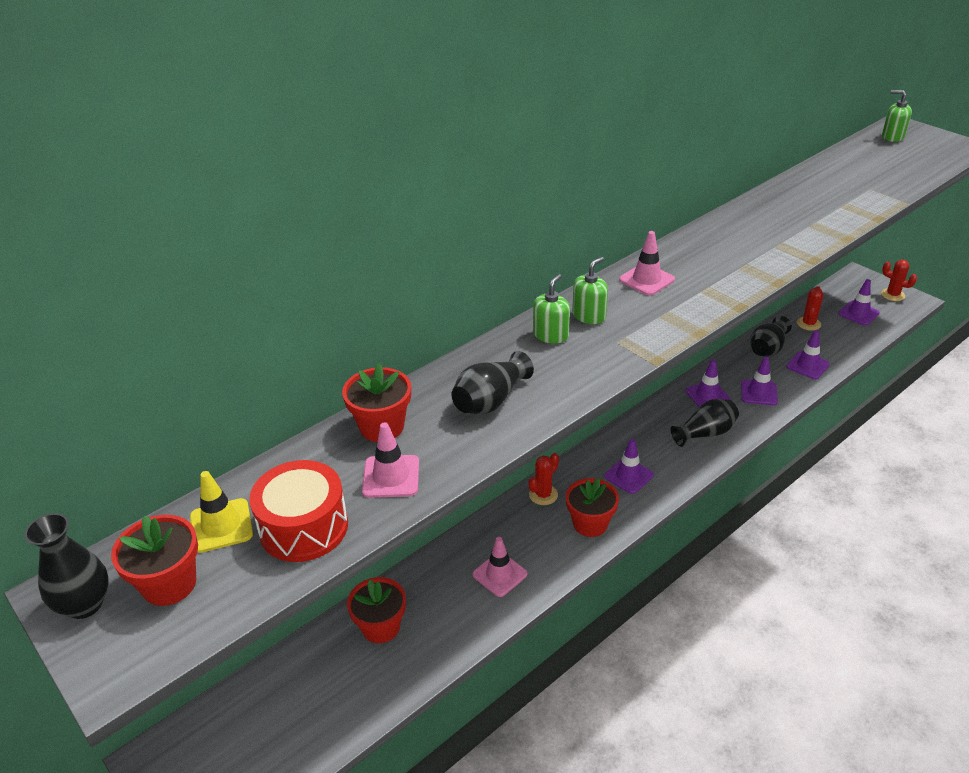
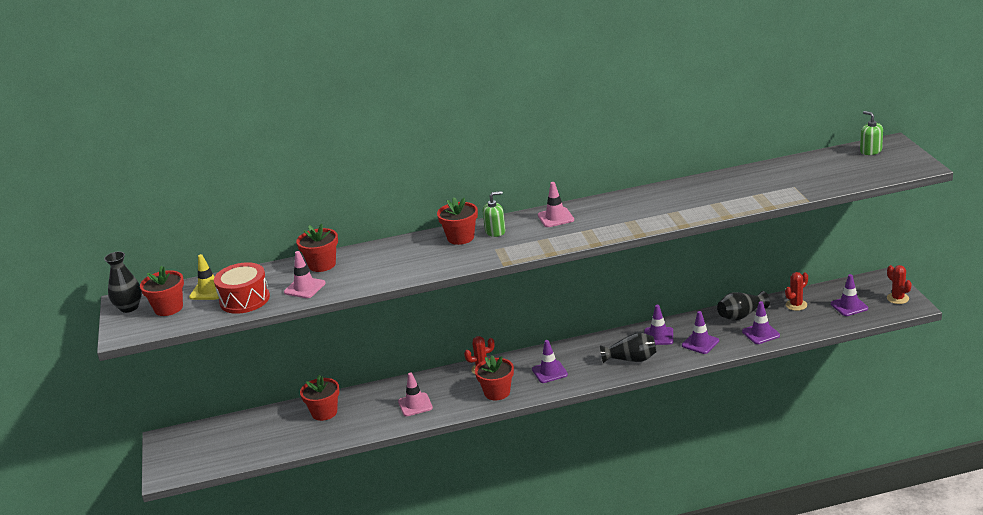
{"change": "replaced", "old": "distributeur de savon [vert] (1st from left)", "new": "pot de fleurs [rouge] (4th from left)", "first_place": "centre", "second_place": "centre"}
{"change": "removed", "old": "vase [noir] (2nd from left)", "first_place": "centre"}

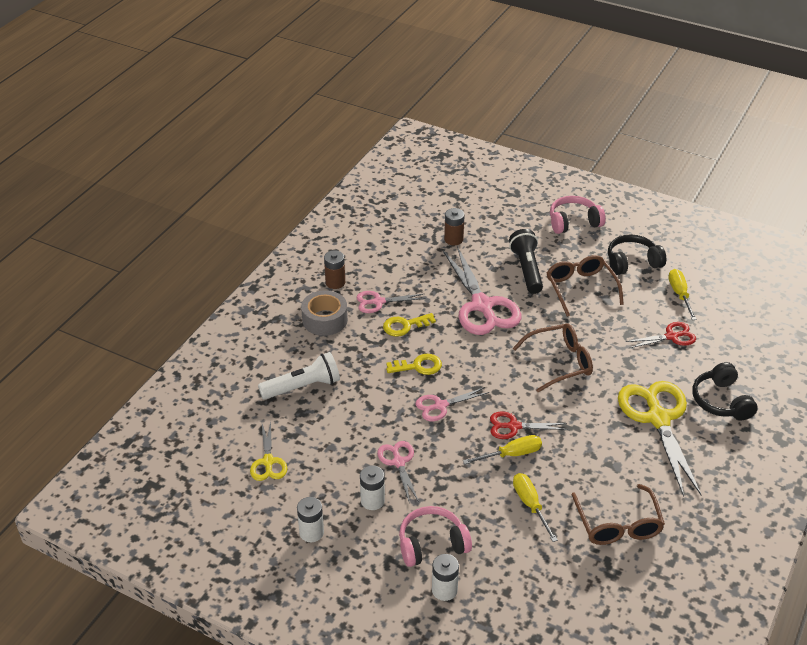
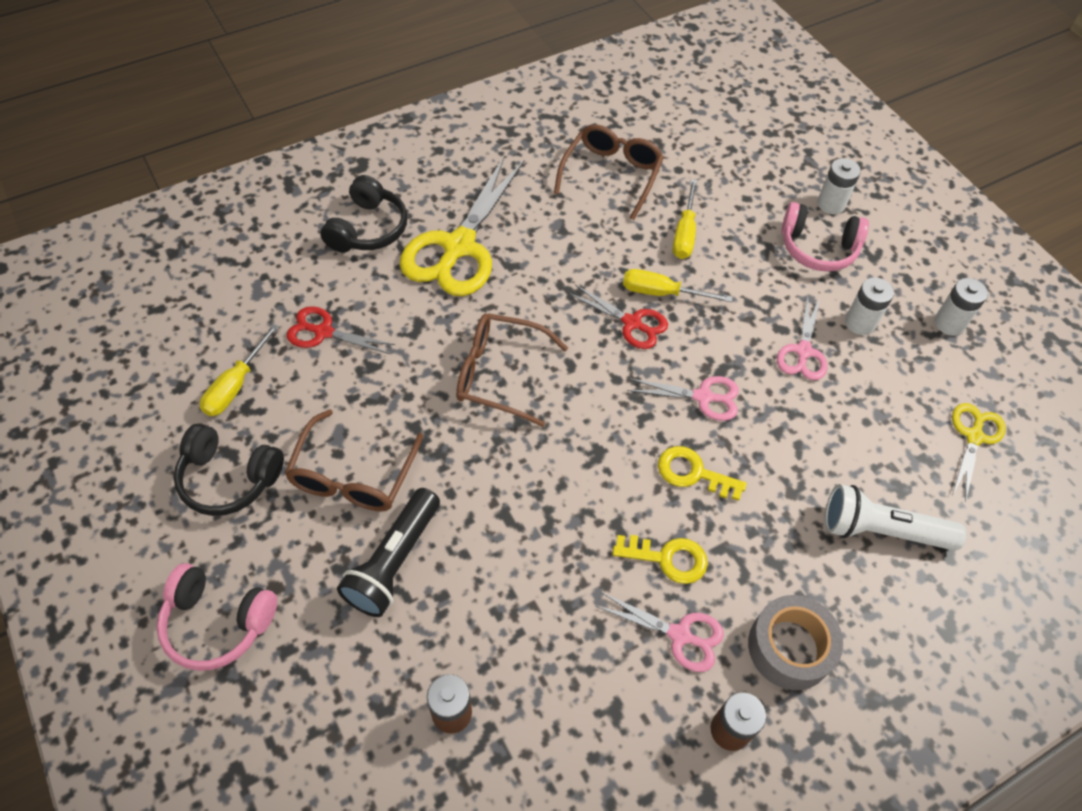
{"change": "removed", "old": "ciseaux [rose] (4th from left)", "first_place": "centre"}

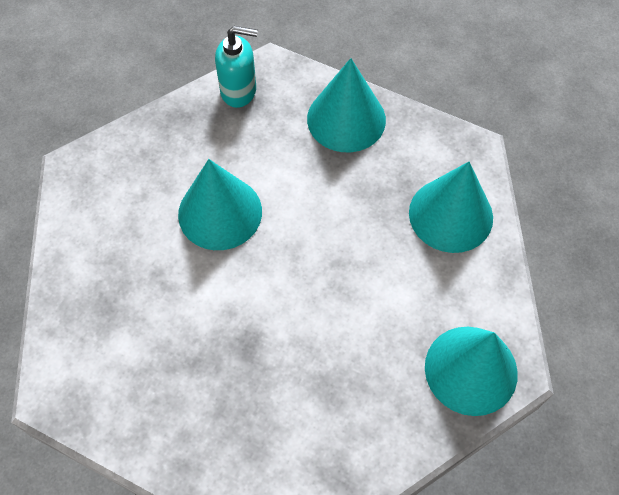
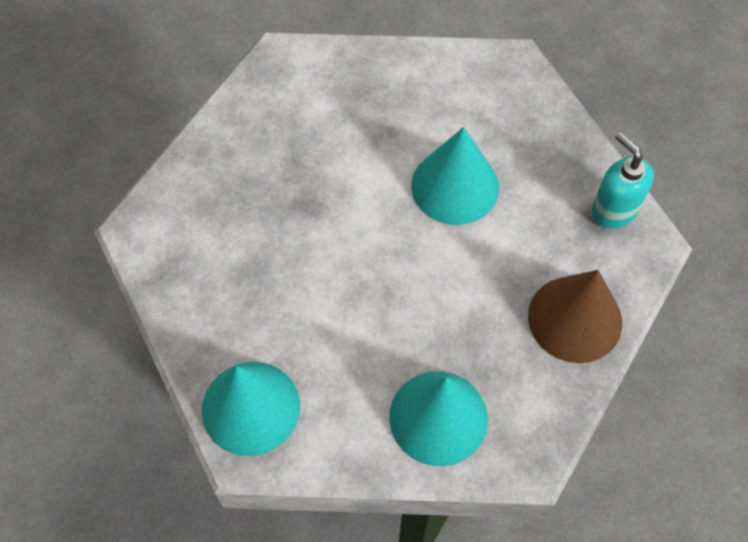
{"change": "turned", "old": "distributeur de savon [turquoise]", "first_place": "top centre", "second_place": "top right", "degrees": 135}
{"change": "recoloured", "old": "cône [turquoise] (2nd from left)", "new": "cône [marron]", "first_place": "top centre", "second_place": "middle right"}

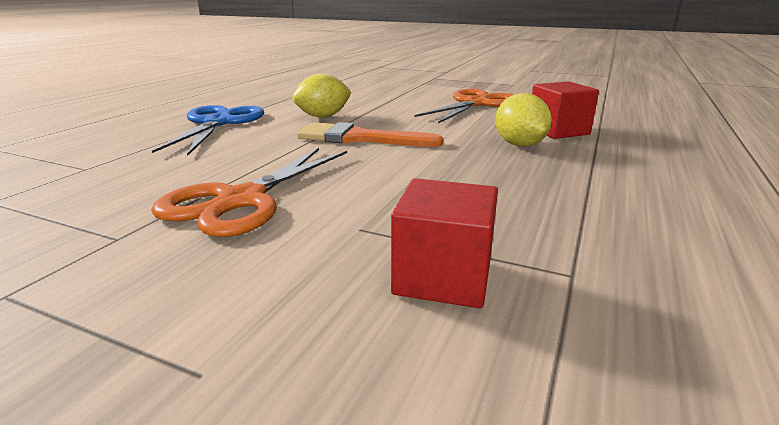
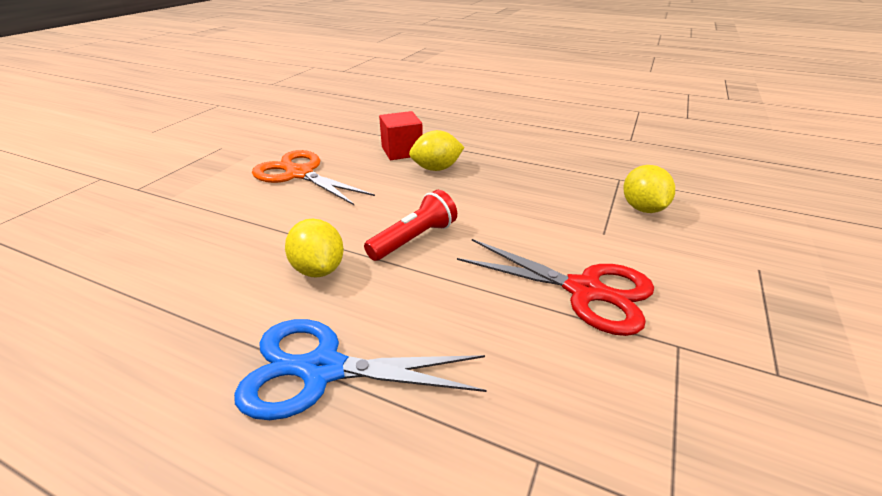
{"change": "replaced", "old": "pinceau [orange]", "new": "lampe de poche [rouge]", "first_place": "top centre", "second_place": "centre"}
{"change": "recoloured", "old": "ciseaux [orange] (1st from left)", "new": "ciseaux [rouge]", "first_place": "middle left", "second_place": "centre"}
{"change": "replaced", "old": "cube [rouge] (1st from left)", "new": "citron [jaune] (3rd from left)", "first_place": "centre", "second_place": "middle right"}

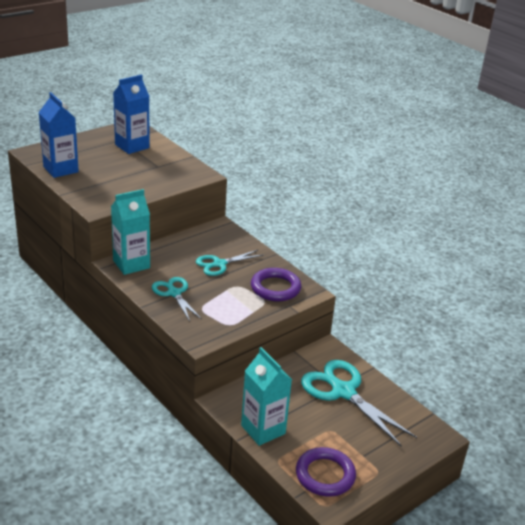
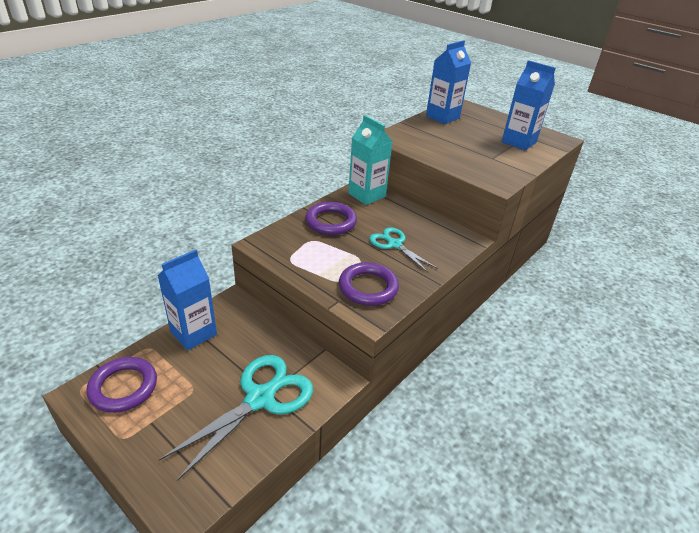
{"change": "replaced", "old": "ciseaux [turquoise] (1st from left)", "new": "anneau [violet] (2nd from left)", "first_place": "centre", "second_place": "centre"}
{"change": "recoloured", "old": "brique de lait [turquoise] (2nd from left)", "new": "brique de lait [bleu] (1st from left)", "first_place": "bottom centre", "second_place": "middle left"}

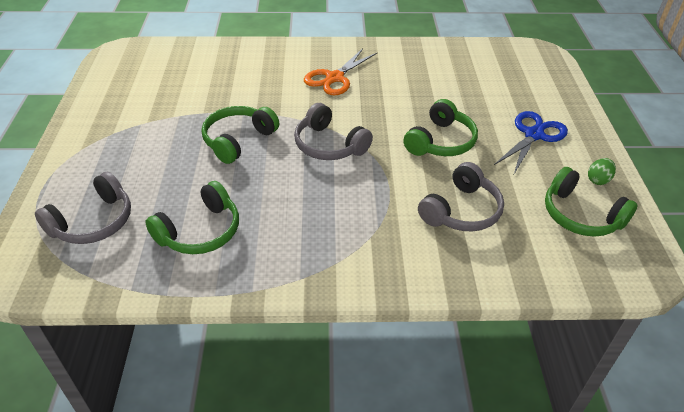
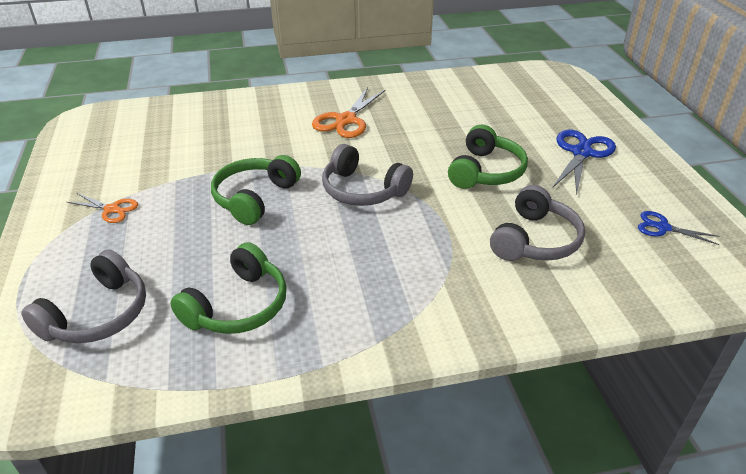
{"change": "removed", "old": "œuf [vert]", "first_place": "middle right"}
{"change": "replaced", "old": "casque audio [vert] (4th from left)", "new": "ciseaux [bleu] (2nd from left)", "first_place": "middle right", "second_place": "middle right"}
{"change": "added", "new": "ciseaux [orange] (1st from left)", "second_place": "middle left"}

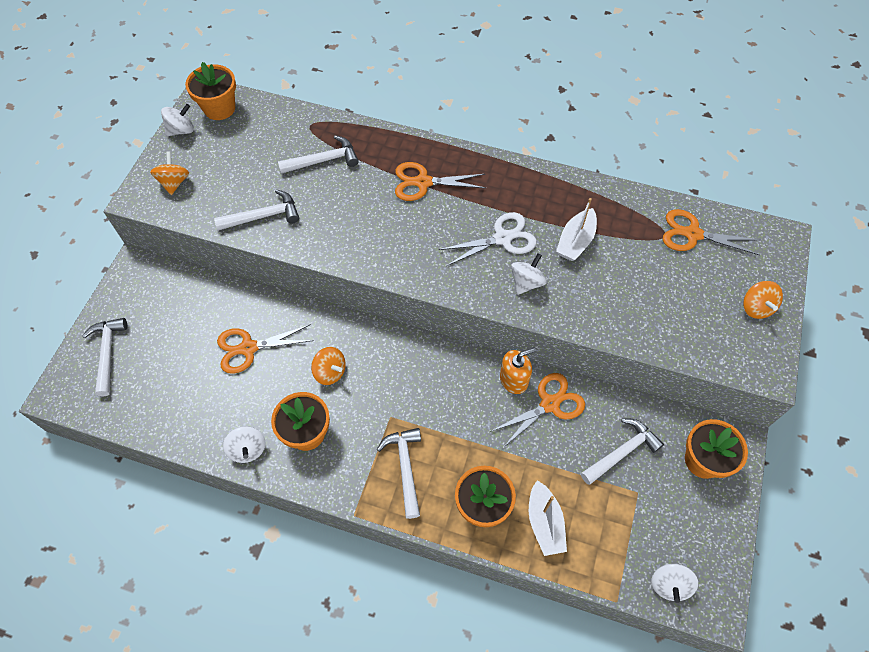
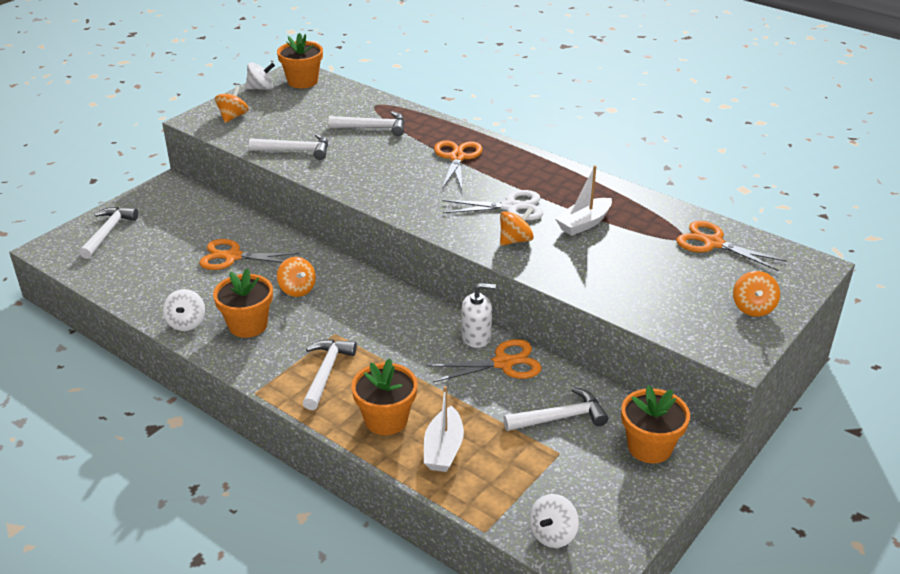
{"change": "turned", "old": "ciseaux [orange] (2nd from left)", "first_place": "top centre", "second_place": "top centre", "degrees": 75}
{"change": "recoloured", "old": "toupie [blanc] (3rd from left)", "new": "toupie [orange] (3rd from left)", "first_place": "centre", "second_place": "centre"}
{"change": "recoloured", "old": "distributeur de savon [orange]", "new": "distributeur de savon [blanc]", "first_place": "centre", "second_place": "centre"}

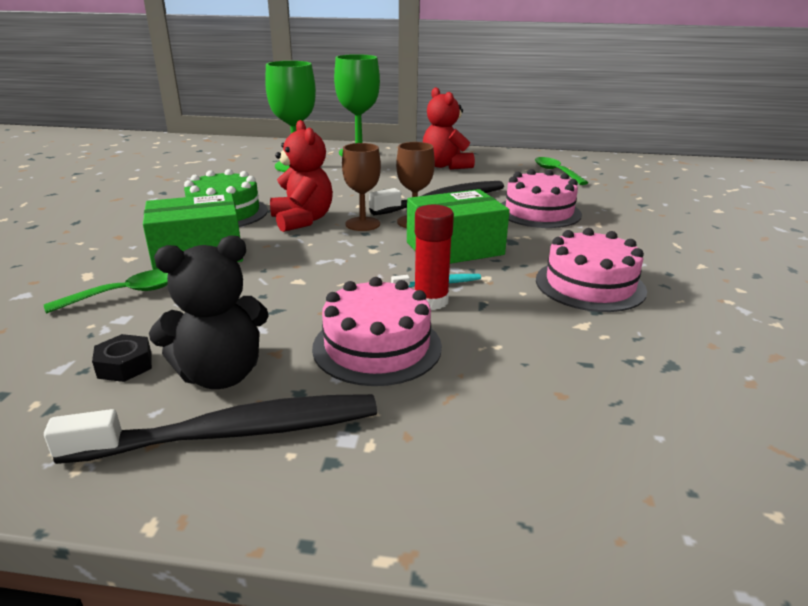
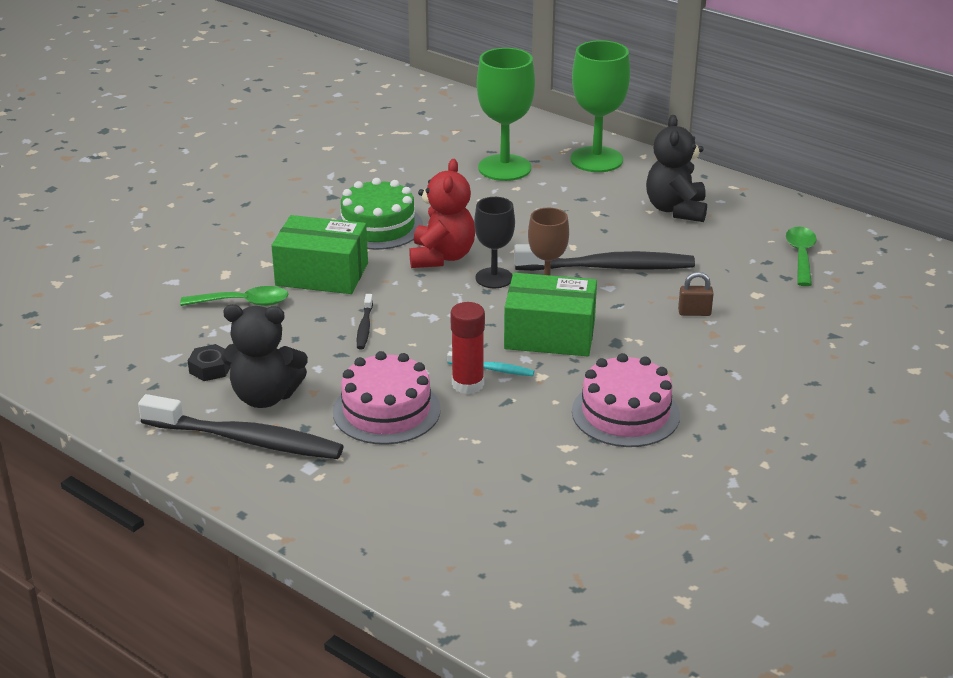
{"change": "recoloured", "old": "ours en peluche [rouge] (2nd from left)", "new": "ours en peluche [noir] (2nd from left)", "first_place": "top centre", "second_place": "top right"}
{"change": "recoloured", "old": "verre à pied [marron] (1st from left)", "new": "verre à pied [noir]", "first_place": "top centre", "second_place": "centre"}
{"change": "replaced", "old": "gâteau [rose] (2nd from left)", "new": "cadenas [marron]", "first_place": "top right", "second_place": "middle right"}
{"change": "added", "new": "brosse à dents [noir] (2nd from left)", "second_place": "centre"}

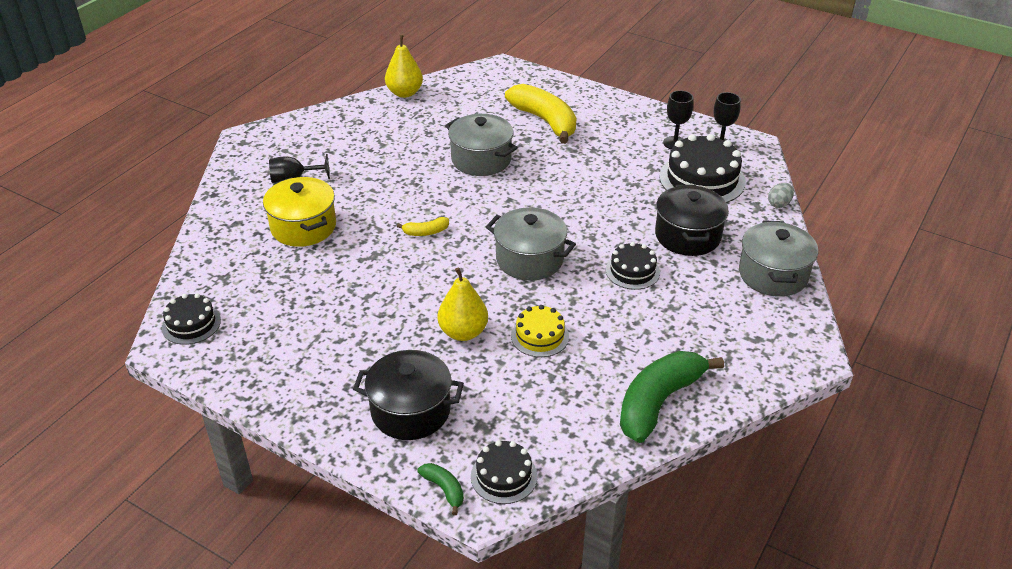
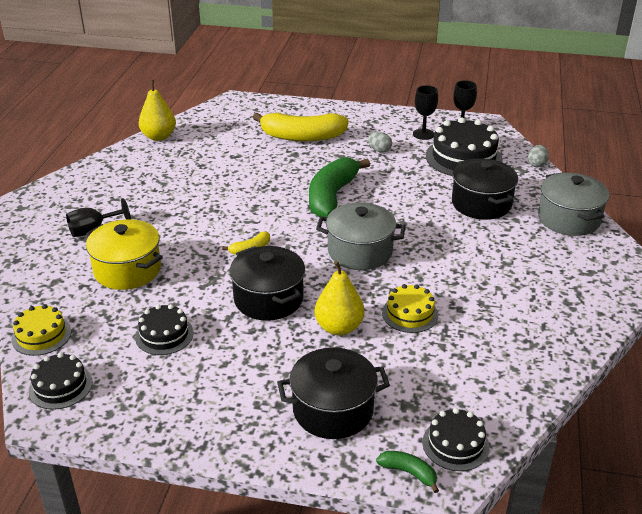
{"change": "turned", "old": "banane [jaune] (2nd from left)", "first_place": "top centre", "second_place": "top centre", "degrees": 150}
{"change": "removed", "old": "marmite [gris] (1st from left)", "first_place": "top centre"}
{"change": "moved", "old": "gâteau [noir] (3rd from left in the first image)", "new": "gâteau [noir] (2nd from left)", "first_place": "centre", "second_place": "middle left"}
{"change": "moved", "old": "banane [vert] (2nd from left in the first image)", "new": "banane [vert] (1st from left)", "first_place": "bottom centre", "second_place": "centre"}
{"change": "added", "new": "œuf [gris] (1st from left)", "second_place": "top centre"}
{"change": "added", "new": "marmite [noir] (1st from left)", "second_place": "centre"}
{"change": "added", "new": "gâteau [jaune] (1st from left)", "second_place": "middle left"}

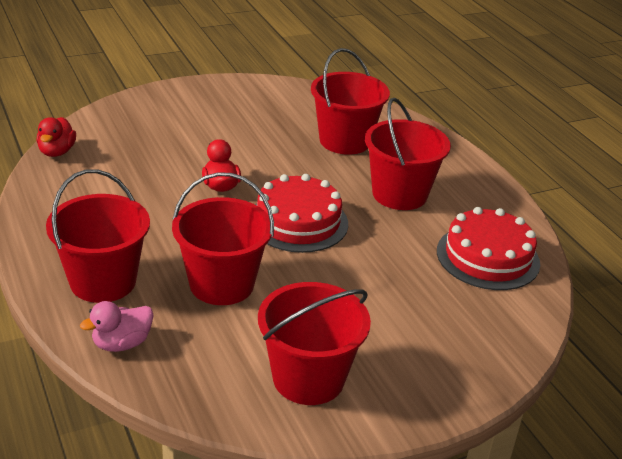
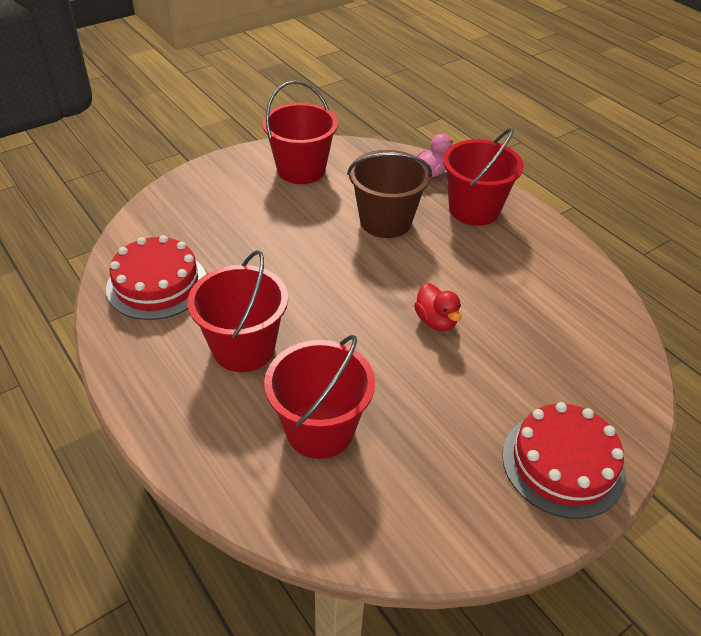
{"change": "removed", "old": "canard [rouge] (1st from left)", "first_place": "top left"}
{"change": "recoloured", "old": "seau [rouge] (2nd from left)", "new": "seau [marron]", "first_place": "centre", "second_place": "top centre"}
{"change": "moved", "old": "gâteau [rouge] (1st from left in the first image)", "new": "gâteau [rouge] (2nd from left)", "first_place": "centre", "second_place": "bottom right"}

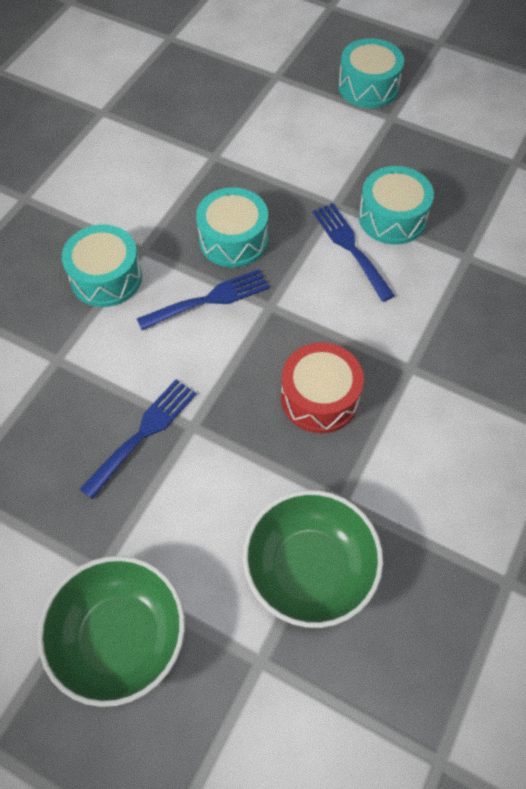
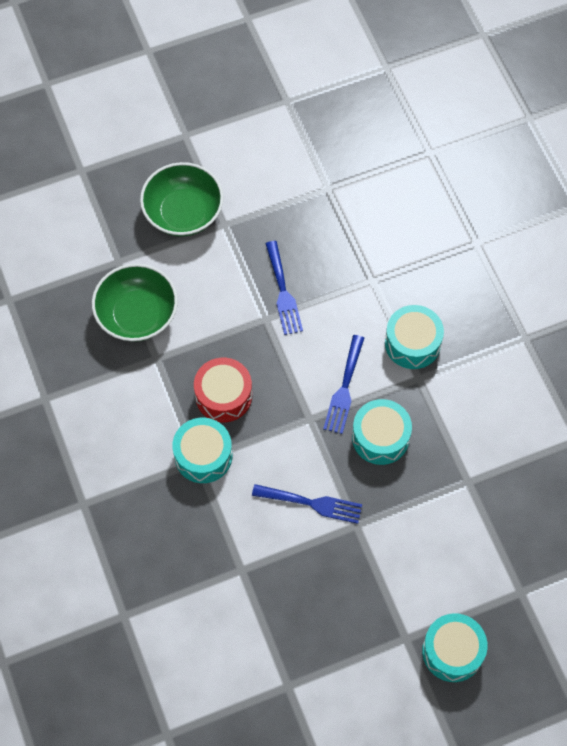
{"change": "moved", "old": "tambour [turquoise] (4th from left in the first image)", "new": "tambour [turquoise] (1st from left)", "first_place": "top right", "second_place": "centre"}

